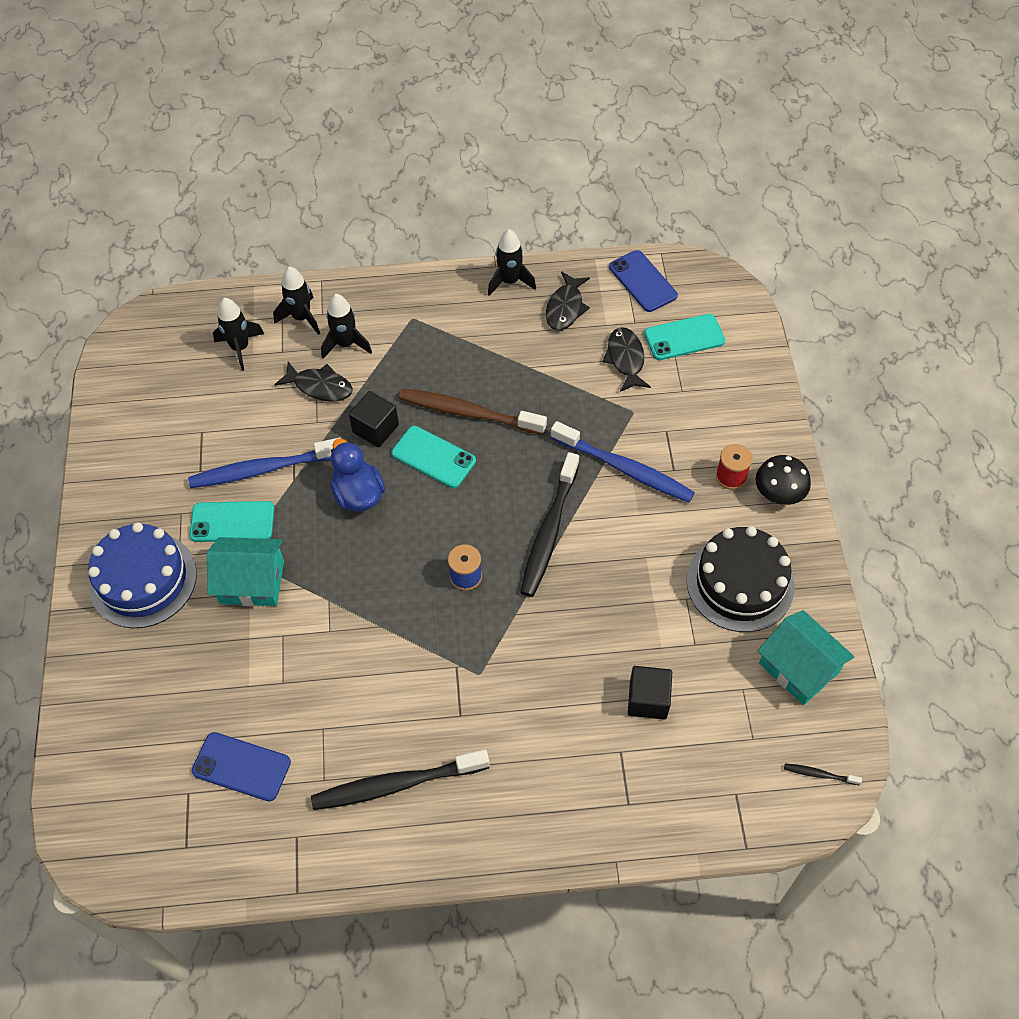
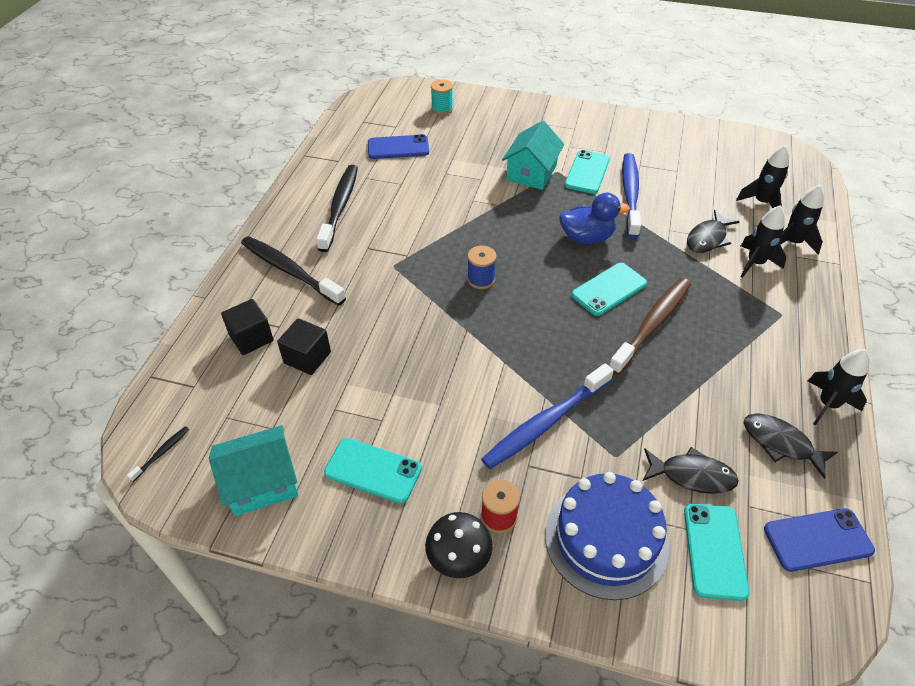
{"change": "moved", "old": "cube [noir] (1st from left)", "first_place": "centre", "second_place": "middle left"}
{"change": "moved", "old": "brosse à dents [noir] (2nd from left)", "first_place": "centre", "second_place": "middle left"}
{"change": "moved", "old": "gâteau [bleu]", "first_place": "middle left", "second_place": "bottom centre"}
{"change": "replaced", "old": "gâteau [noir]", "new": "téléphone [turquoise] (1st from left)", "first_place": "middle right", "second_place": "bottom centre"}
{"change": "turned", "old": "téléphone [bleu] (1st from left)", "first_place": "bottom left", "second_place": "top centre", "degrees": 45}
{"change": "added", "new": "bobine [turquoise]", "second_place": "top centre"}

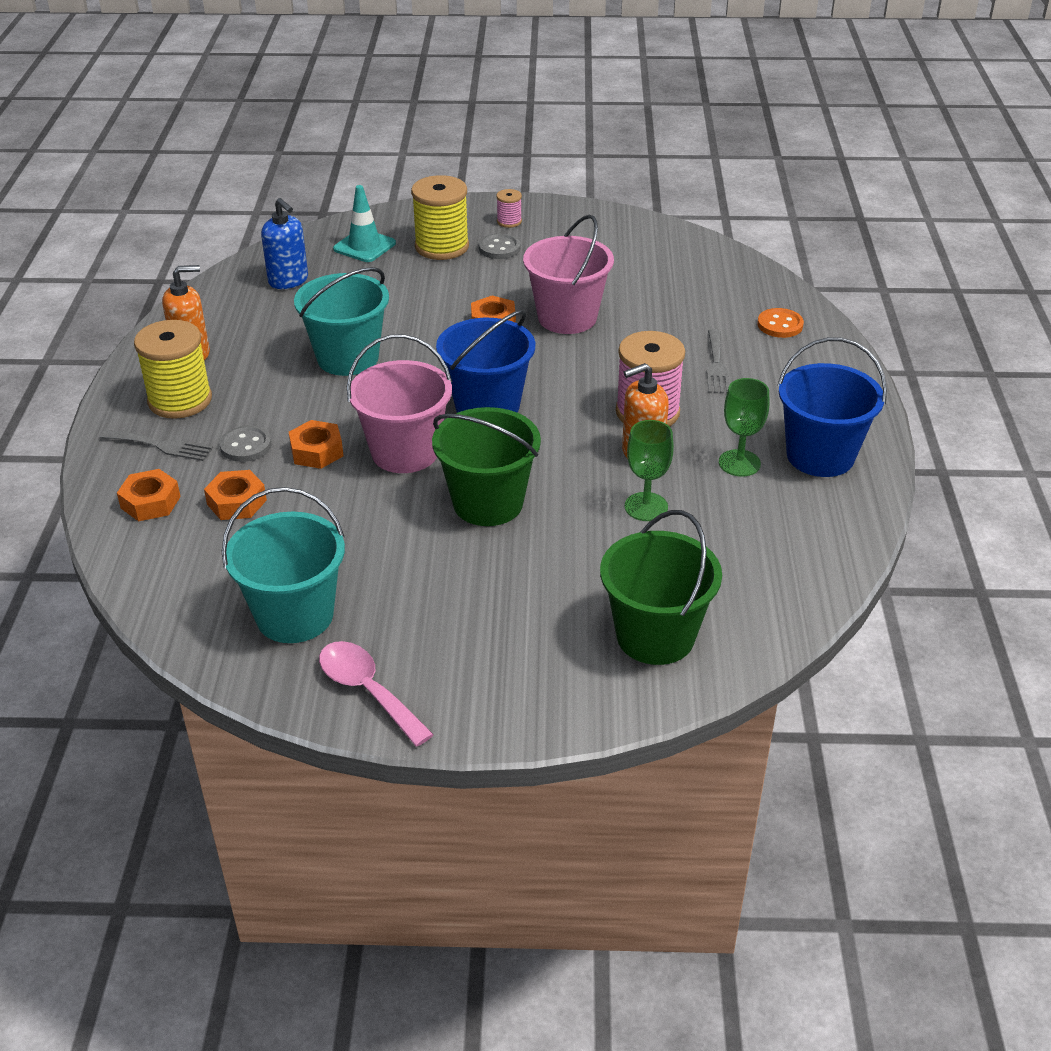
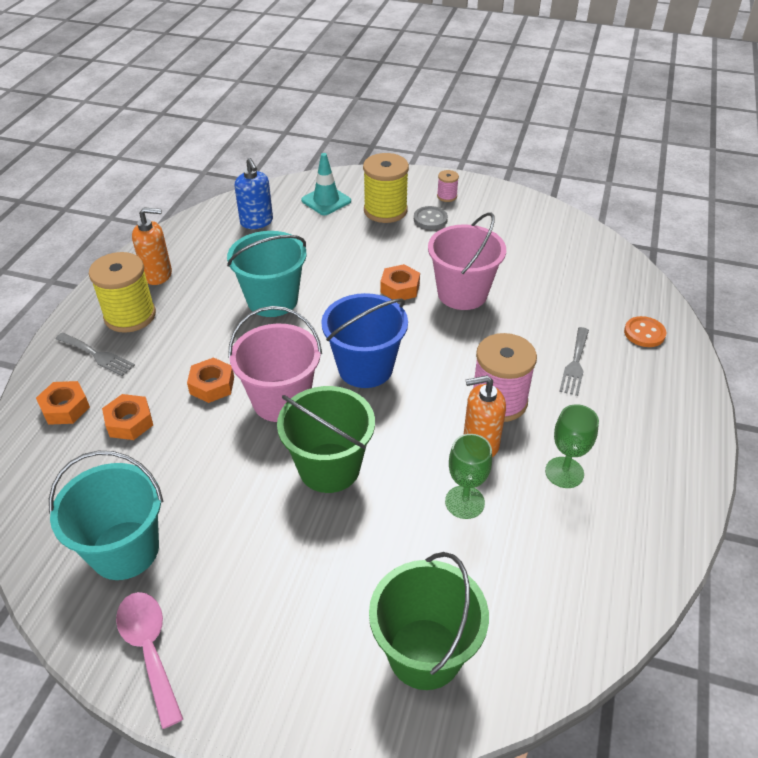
{"change": "removed", "old": "seau [bleu] (2nd from left)", "first_place": "middle right"}
{"change": "removed", "old": "bouton [gris] (1st from left)", "first_place": "middle left"}

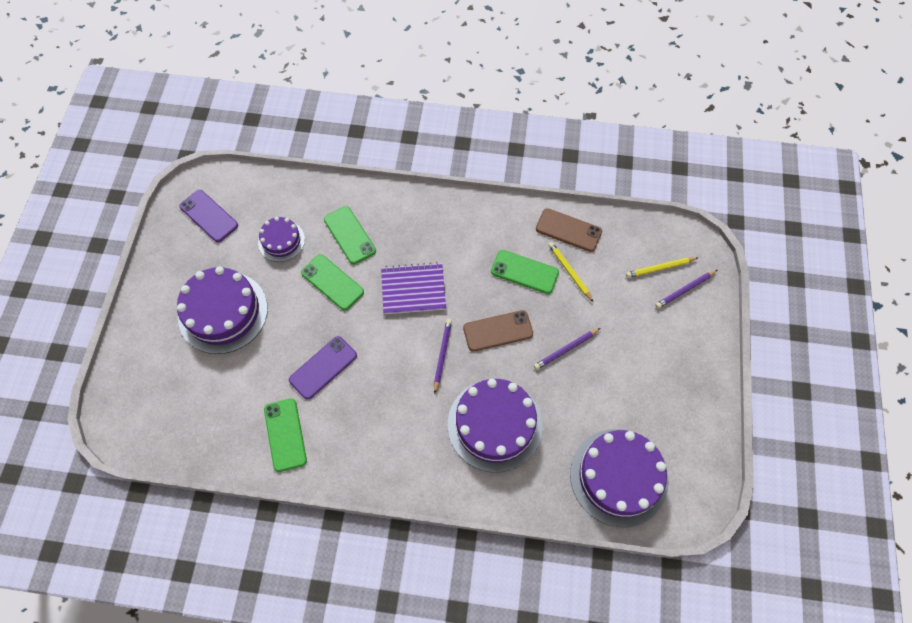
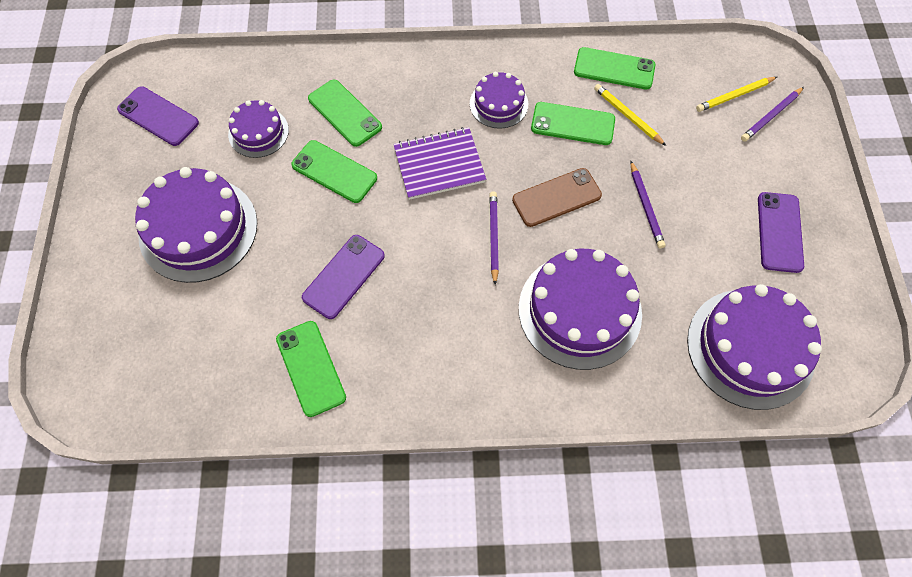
{"change": "recoloured", "old": "téléphone [marron] (2nd from left)", "new": "téléphone [vert] (5th from left)", "first_place": "centre", "second_place": "top right"}
{"change": "turned", "old": "crayon [violet] (2nd from left)", "first_place": "centre", "second_place": "middle right", "degrees": -60}
{"change": "added", "new": "gâteau [violet] (3rd from left)", "second_place": "top centre"}
{"change": "added", "new": "téléphone [violet] (3rd from left)", "second_place": "middle right"}

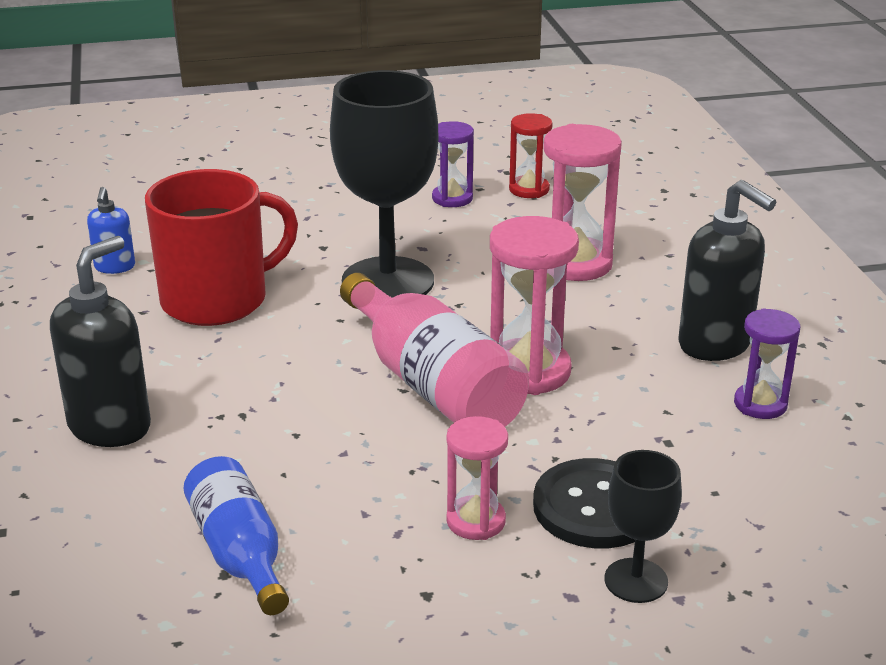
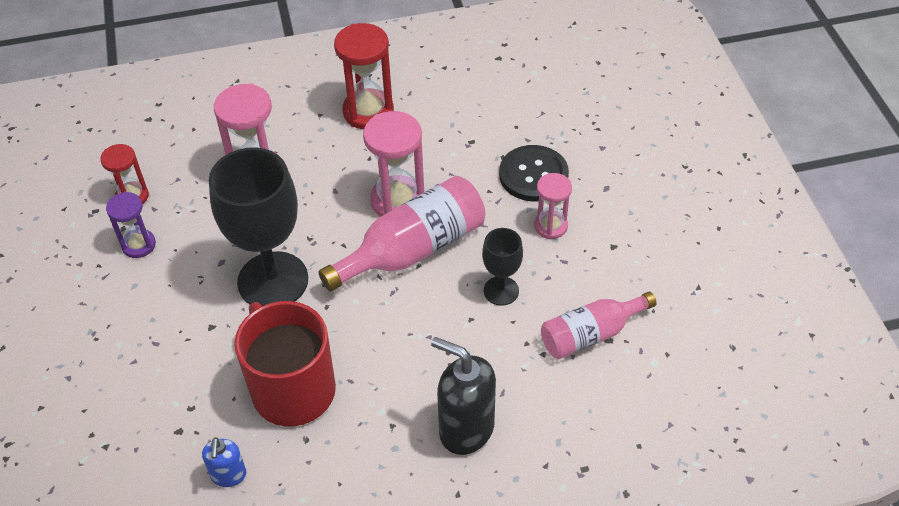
{"change": "replaced", "old": "distributeur de savon [noir] (2nd from left)", "new": "sablier [rouge] (2nd from left)", "first_place": "middle right", "second_place": "top centre"}
{"change": "turned", "old": "distributeur de savon [bleu]", "first_place": "middle left", "second_place": "bottom left", "degrees": 90}
{"change": "removed", "old": "sablier [violet] (2nd from left)", "first_place": "middle right"}
{"change": "moved", "old": "verre à pied [noir] (2nd from left)", "first_place": "bottom right", "second_place": "centre"}
{"change": "recoloured", "old": "bouteille [bleu]", "new": "bouteille [rose] (2nd from left)", "first_place": "bottom left", "second_place": "centre"}

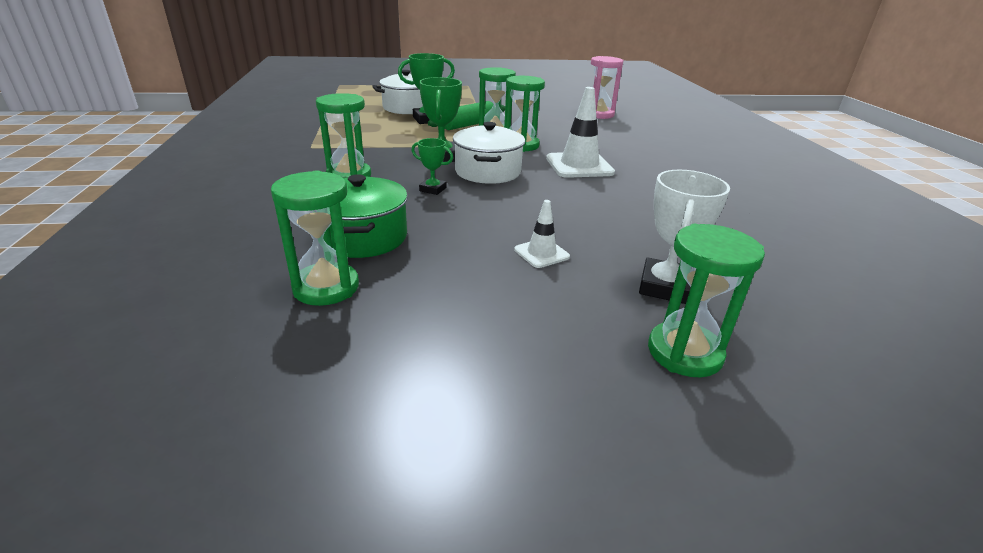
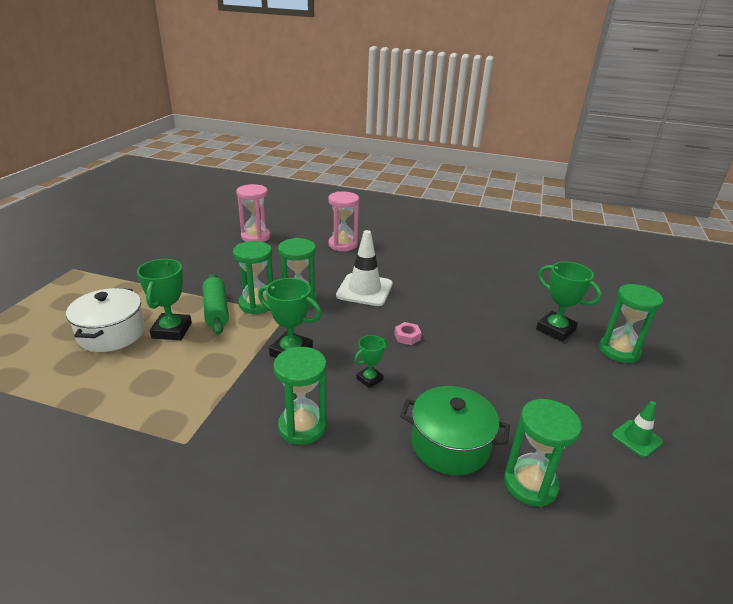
{"change": "removed", "old": "marmite [blanc] (2nd from left)", "first_place": "top centre"}
{"change": "recoloured", "old": "trophée [blanc]", "new": "trophée [vert] (4th from left)", "first_place": "middle right", "second_place": "middle right"}
{"change": "removed", "old": "cône de chantier [blanc] (1st from left)", "first_place": "centre"}
{"change": "added", "new": "sablier [rose] (2nd from left)", "second_place": "centre"}
{"change": "added", "new": "écrou [rose]", "second_place": "centre"}
{"change": "added", "new": "cône de chantier [vert]", "second_place": "bottom right"}

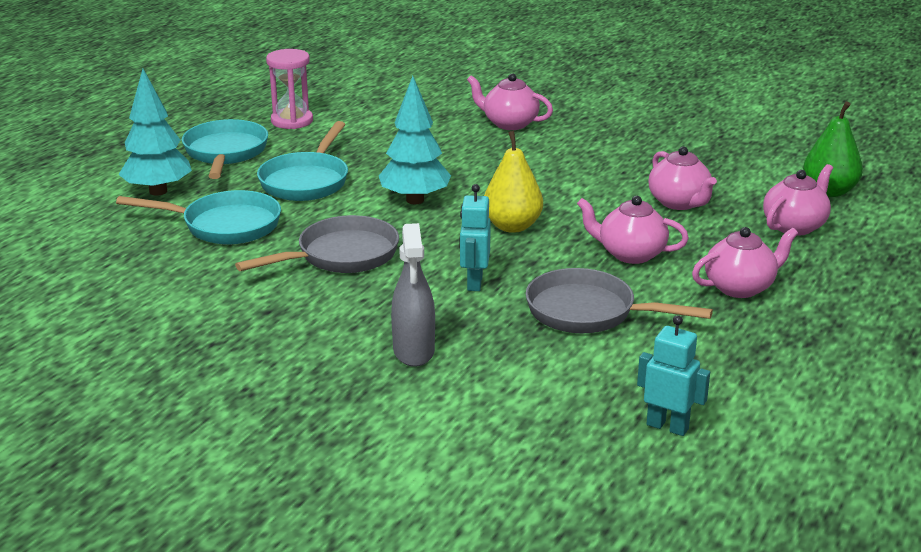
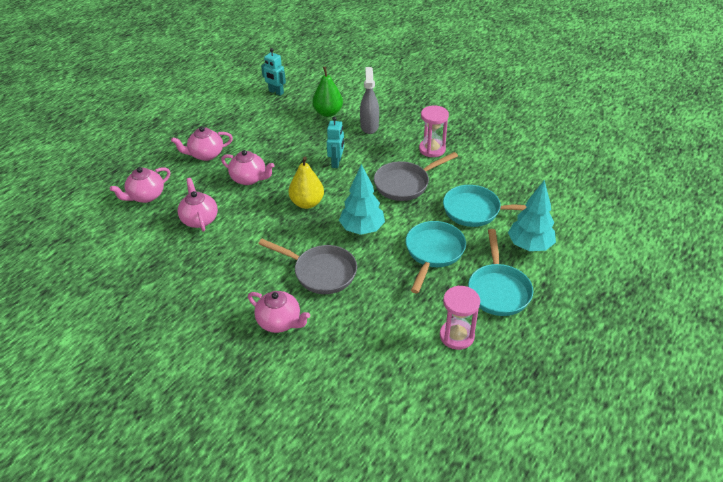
{"change": "moved", "old": "poire [vert]", "first_place": "top right", "second_place": "top centre"}
{"change": "moved", "old": "poêle [gris] (2nd from left in the first image)", "new": "poêle [gris] (1st from left)", "first_place": "middle right", "second_place": "centre"}
{"change": "added", "new": "sablier [rose] (1st from left)", "second_place": "top centre"}

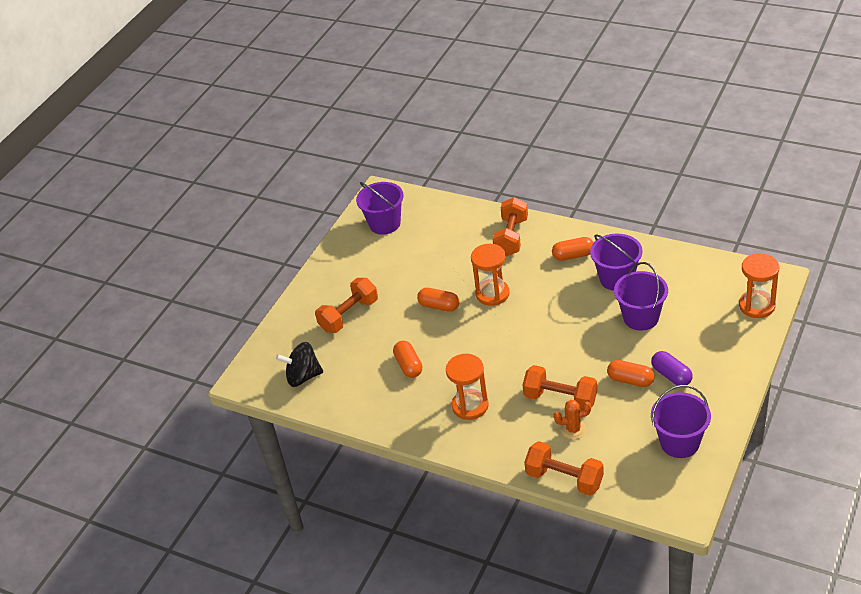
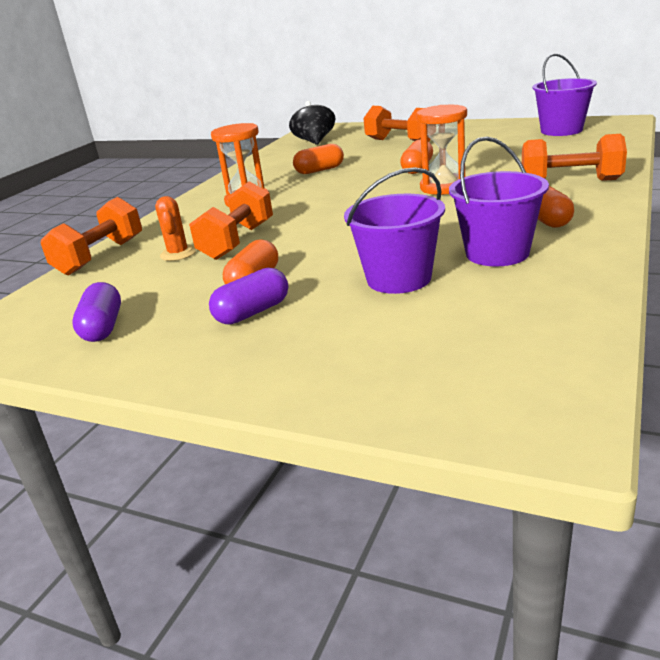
{"change": "removed", "old": "sablier [orange] (3rd from left)", "first_place": "middle right"}
{"change": "replaced", "old": "seau [violet] (4th from left)", "new": "gélule [violet] (1st from left)", "first_place": "bottom right", "second_place": "middle left"}

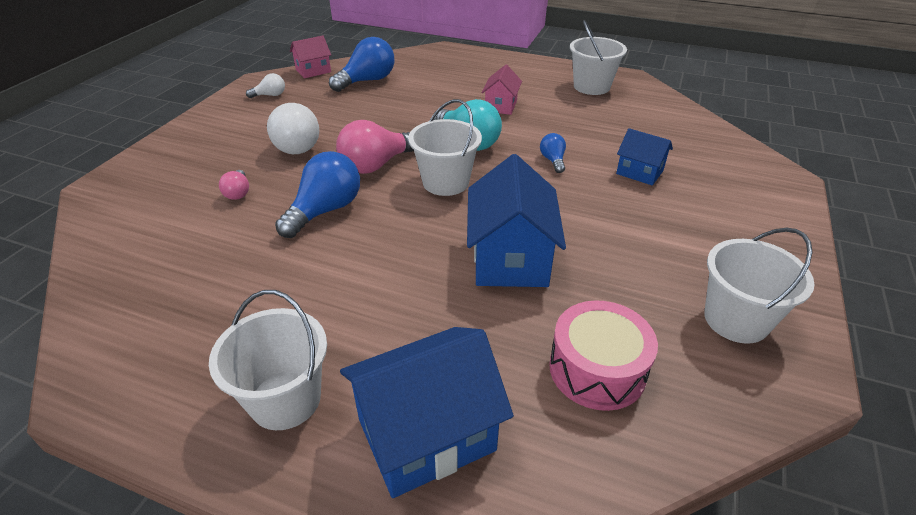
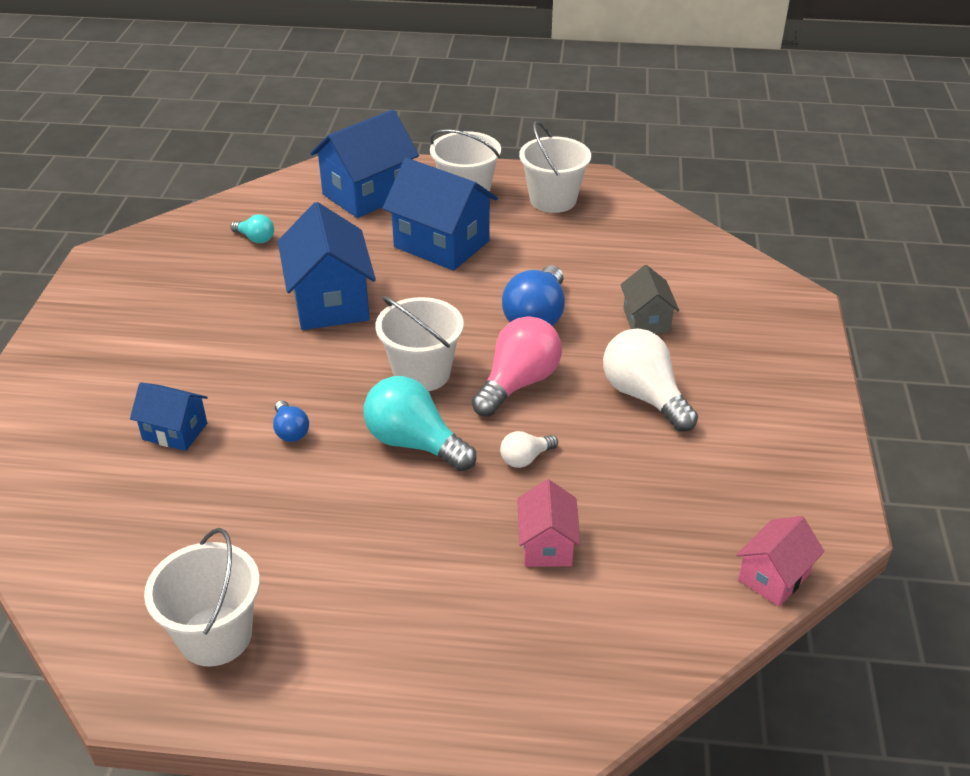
{"change": "removed", "old": "ampoule [bleu] (2nd from left)", "first_place": "top centre"}
{"change": "moved", "old": "maison [rose] (2nd from left in the first image)", "new": "maison [rose] (1st from left)", "first_place": "top centre", "second_place": "bottom centre"}
{"change": "moved", "old": "ampoule [blanc] (1st from left)", "first_place": "top left", "second_place": "centre"}
{"change": "replaced", "old": "ampoule [rose] (1st from left)", "new": "maison [gris]", "first_place": "middle left", "second_place": "middle right"}
{"change": "moved", "old": "seau [blanc] (4th from left)", "first_place": "middle right", "second_place": "top centre"}
{"change": "replaced", "old": "tambour [rose]", "new": "ampoule [turquoise] (1st from left)", "first_place": "bottom centre", "second_place": "top left"}
{"change": "added", "new": "maison [bleu] (4th from left)", "second_place": "top centre"}

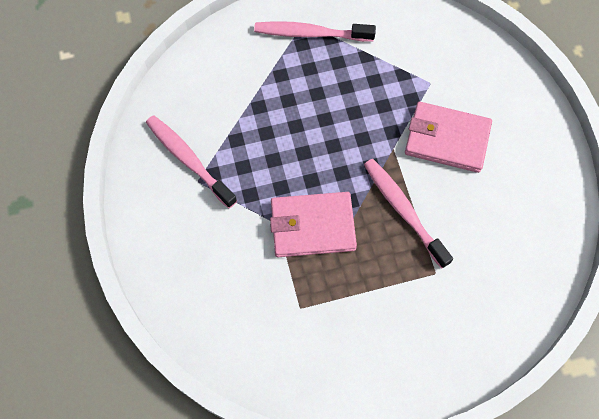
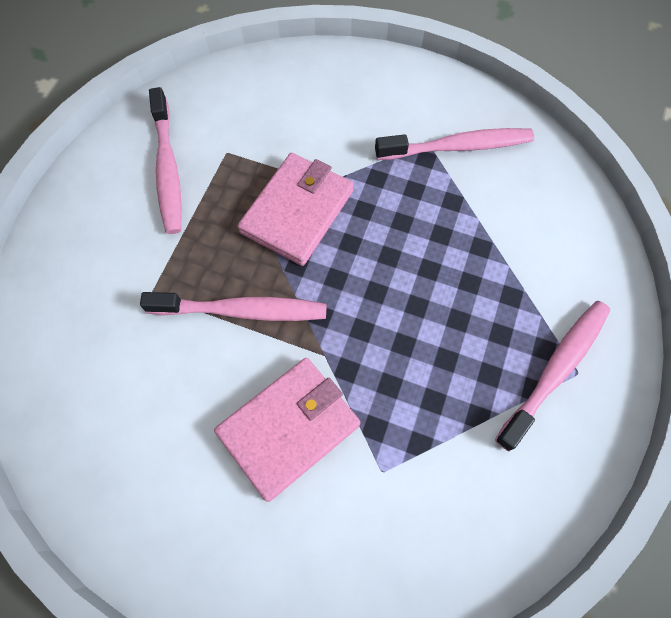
{"change": "added", "new": "brosse à dents [rose] (1st from left)", "second_place": "top left"}

